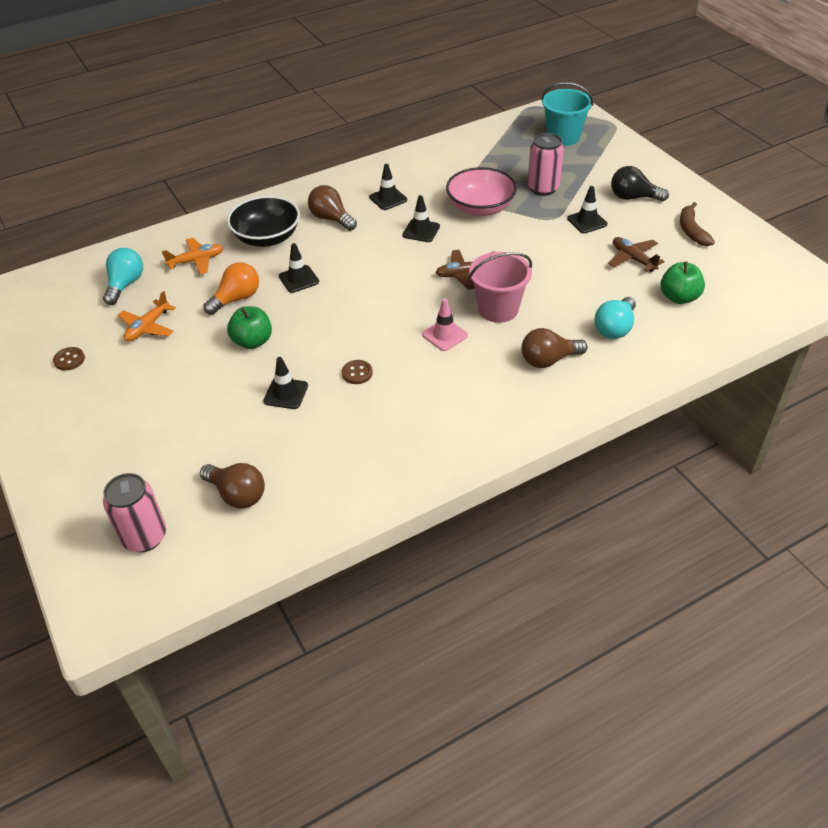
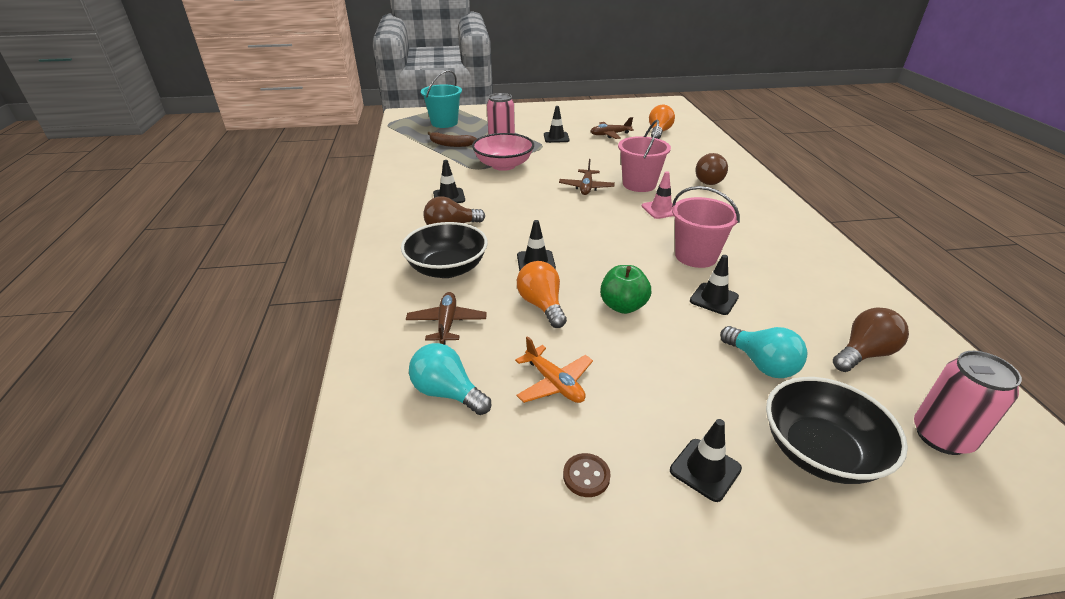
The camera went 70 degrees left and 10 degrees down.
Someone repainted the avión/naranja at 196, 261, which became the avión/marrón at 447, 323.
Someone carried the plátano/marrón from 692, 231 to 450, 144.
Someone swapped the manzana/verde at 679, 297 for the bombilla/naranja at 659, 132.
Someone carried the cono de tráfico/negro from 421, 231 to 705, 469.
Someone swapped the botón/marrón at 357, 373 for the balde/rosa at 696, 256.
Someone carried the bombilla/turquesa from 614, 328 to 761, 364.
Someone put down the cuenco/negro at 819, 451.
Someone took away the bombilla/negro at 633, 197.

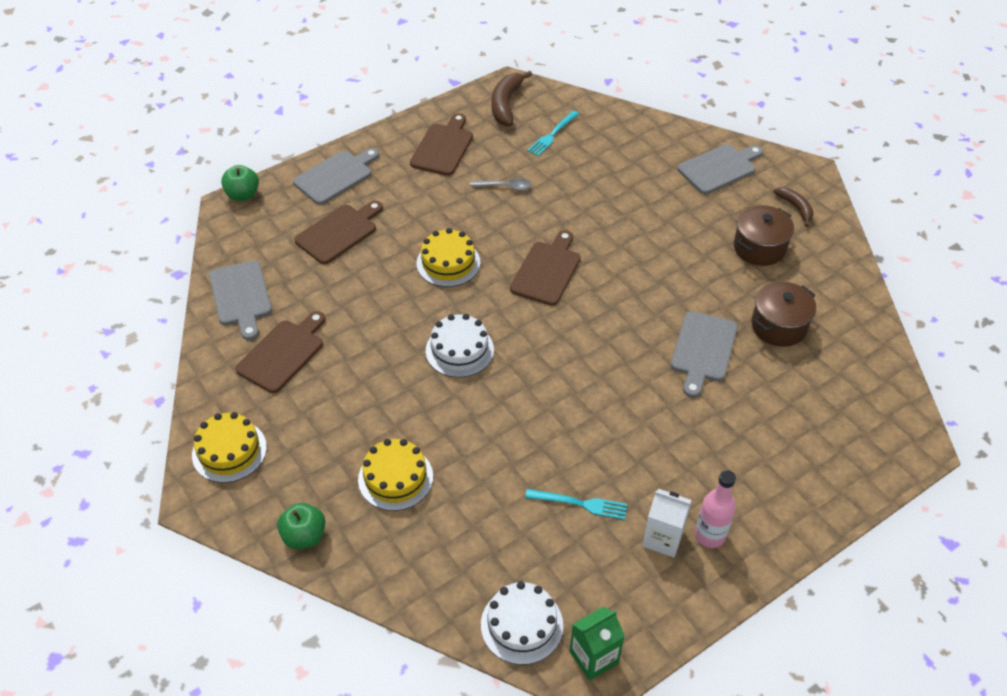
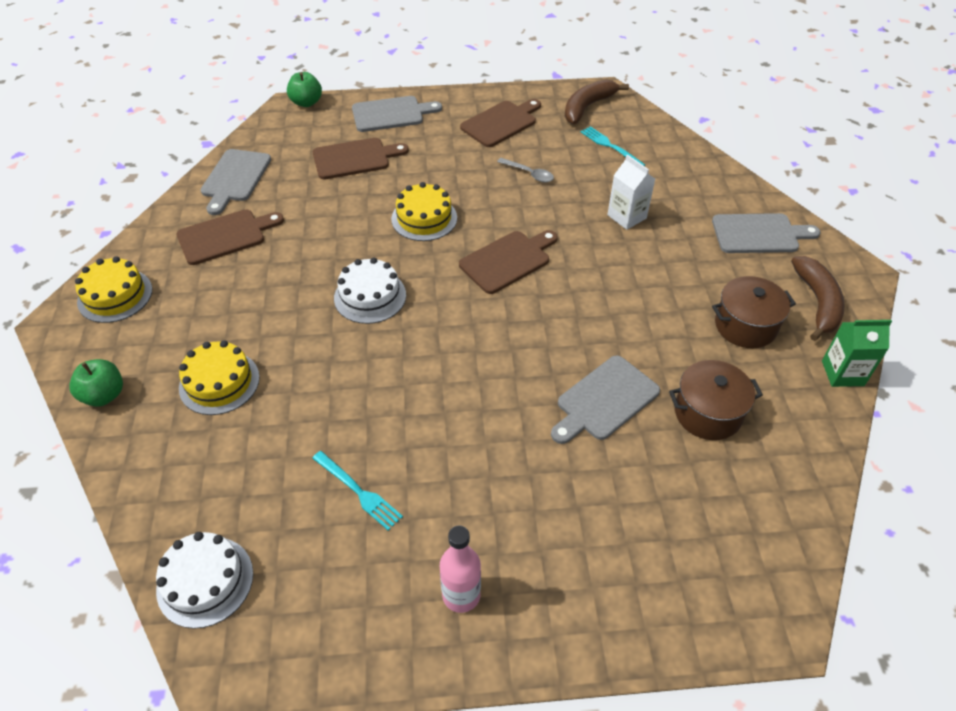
The camera went 30 degrees right and 0 degrees up.
Someone rotated the tenedor/turquesa at 552, 135 by 75 degrees clockwise.
Someone carried the cartón de leche/blanco from 663, 538 to 626, 216.
Someone scaled the plátano/marrón at 795, 208 by 1.61.
Someone carried the cartón de leche/verde from 594, 657 to 842, 373.

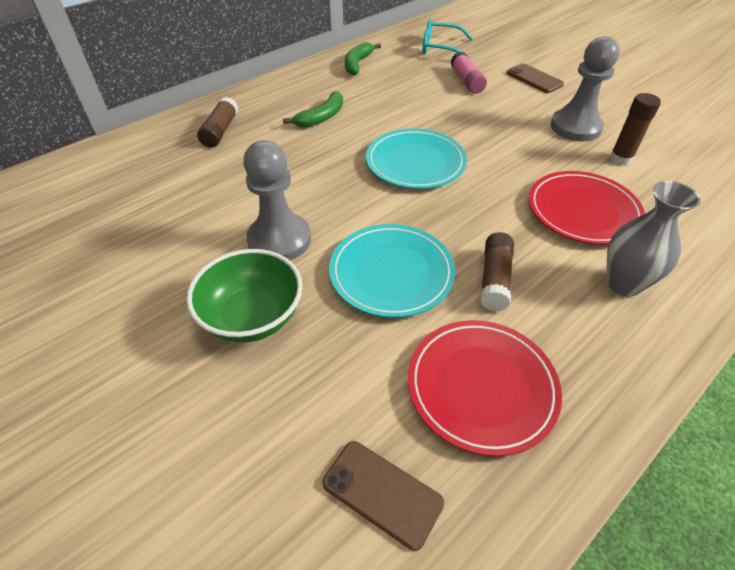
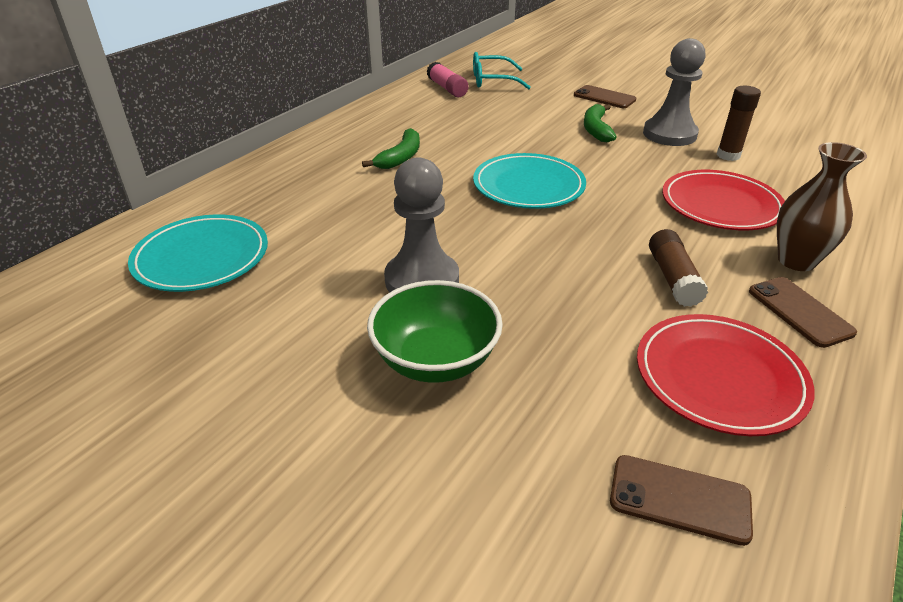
The camera went 15 degrees left and 10 degrees down.
Someone carried the plato/turquesa from 391, 273 to 202, 258.
Someone carried the barra de pegamento/rosa from 466, 81 to 447, 88.
Someone carried the plátano/verde from 357, 64 to 596, 129.
Someone put down the móvil/marrón at 799, 312.
Someone repainted the florero/gris at 623, 283, which became the florero/marrón at 796, 261.
Someone took away the barra de pegamento/marrón at 220, 131.

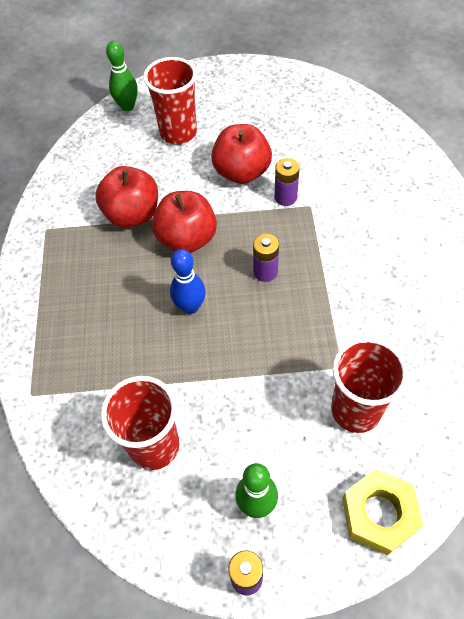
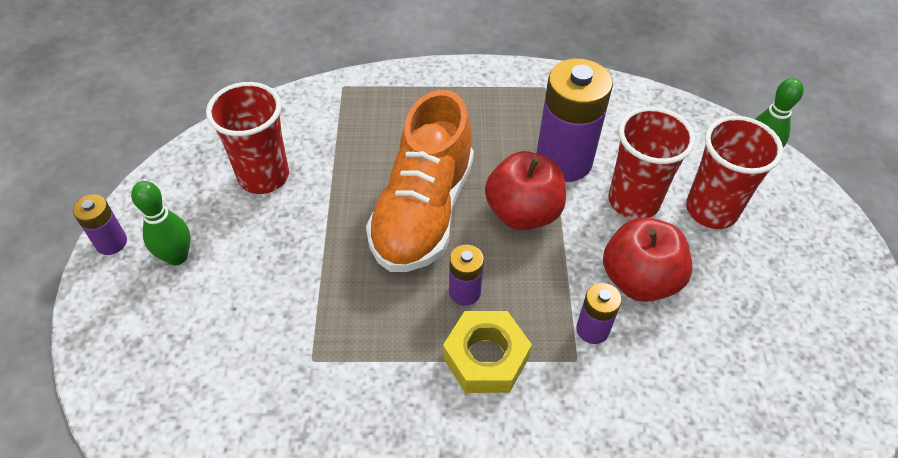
The camera went 90 degrees right and 5 degrees down.
Someone swapped the bolo/azul at 190, 307 for the zapato/naranja at 423, 212.
Someone carried the tuerca/amarillo from 379, 514 to 485, 357.
Someone swapped the manzana/rojo at 132, 214 for the pila/morado at 564, 160.
Someone carried the vaso/rojo from 355, 410 to 633, 201.

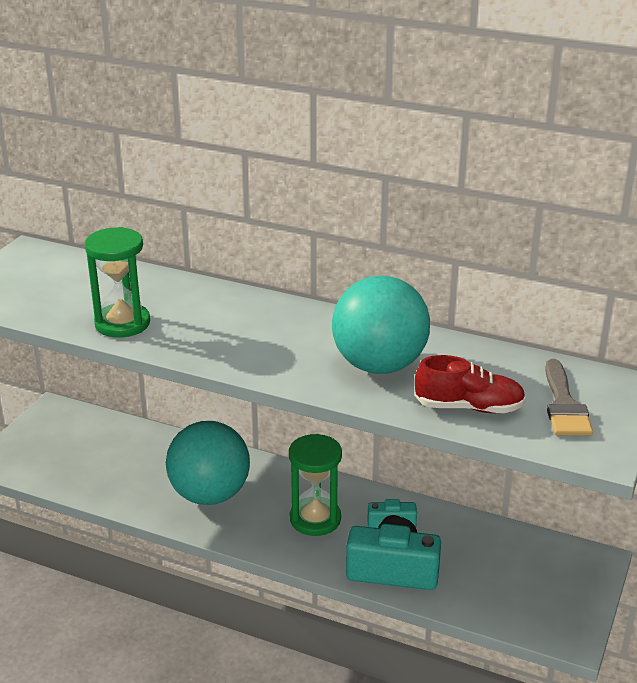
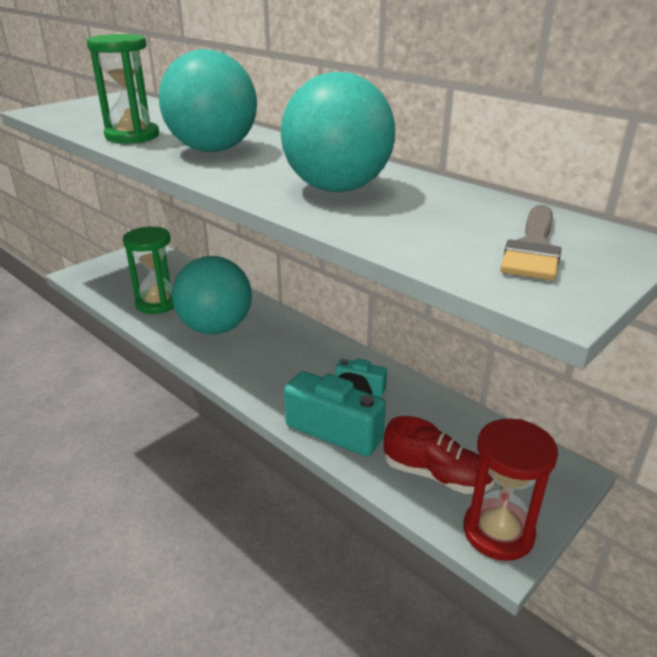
The camera went 20 degrees right and 0 degrees up.
Someone carried the reloj de arena/verde from 315, 519 to 157, 303.
Someone put down the pelota/turquesa at 213, 150.
Someone carried the zapato/rojo from 469, 407 to 436, 475.
Someone put down the reloj de arena/rojo at 498, 532.

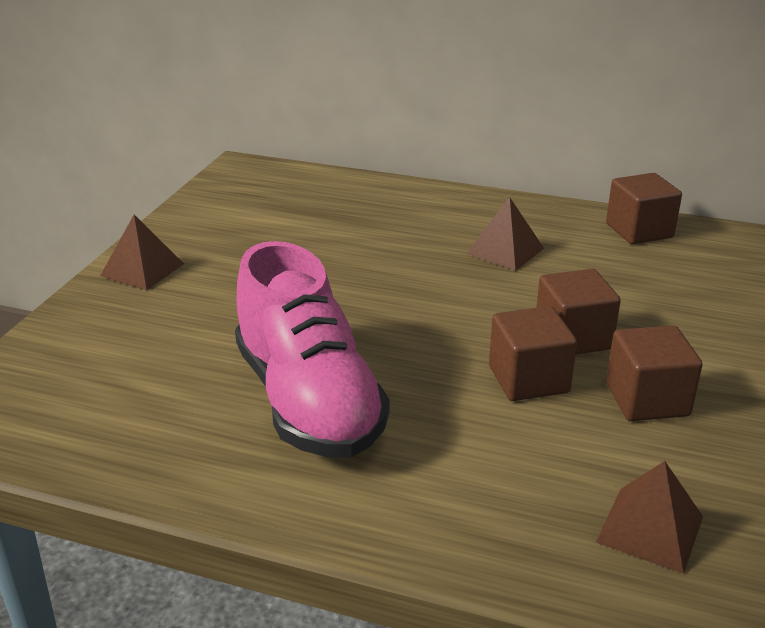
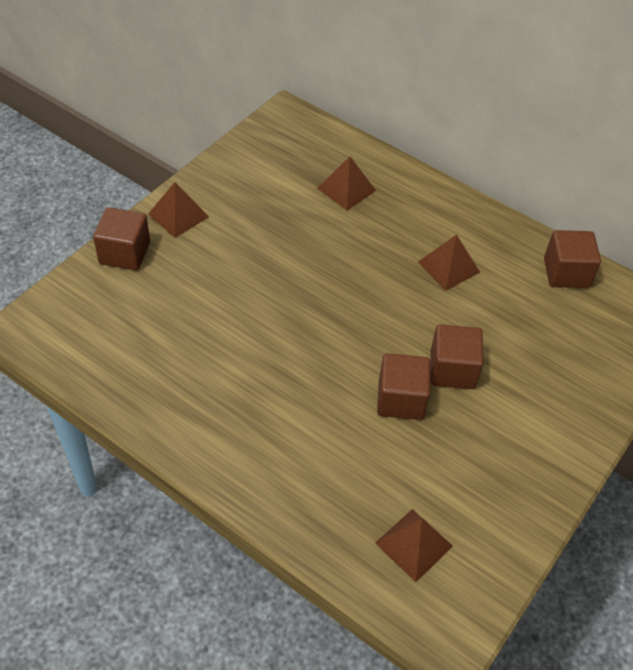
The camera went 15 degrees right and 20 degrees up.
Someone carried the cubo/marrón from 647, 399 to 124, 253.
Someone put down the pirámide/marrón at 346, 189.
Someone took away the zapato/rosa at 308, 401.

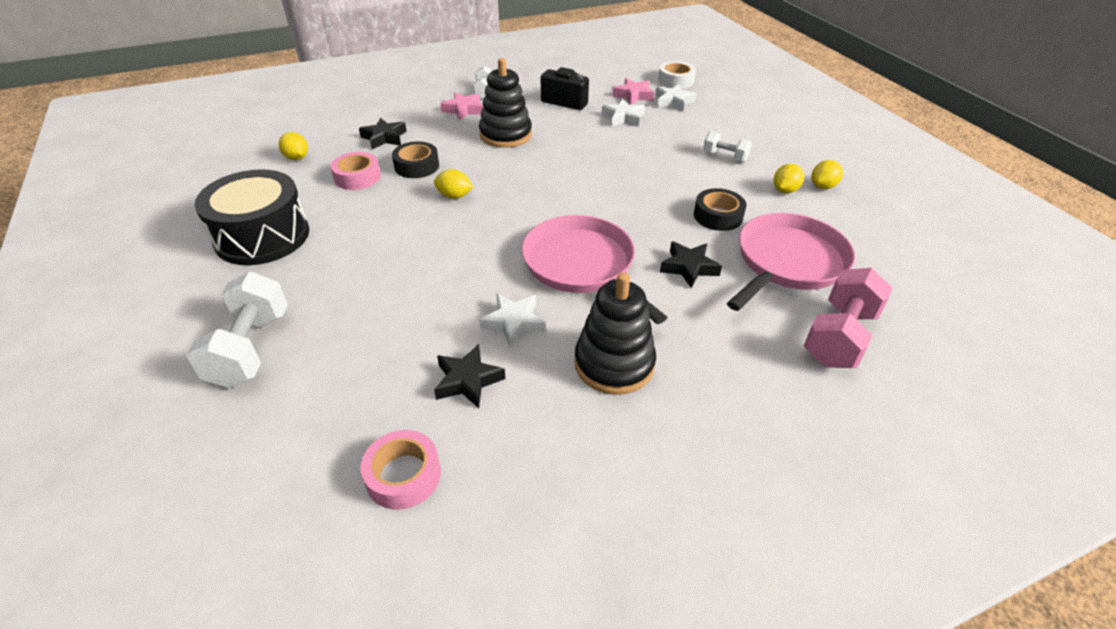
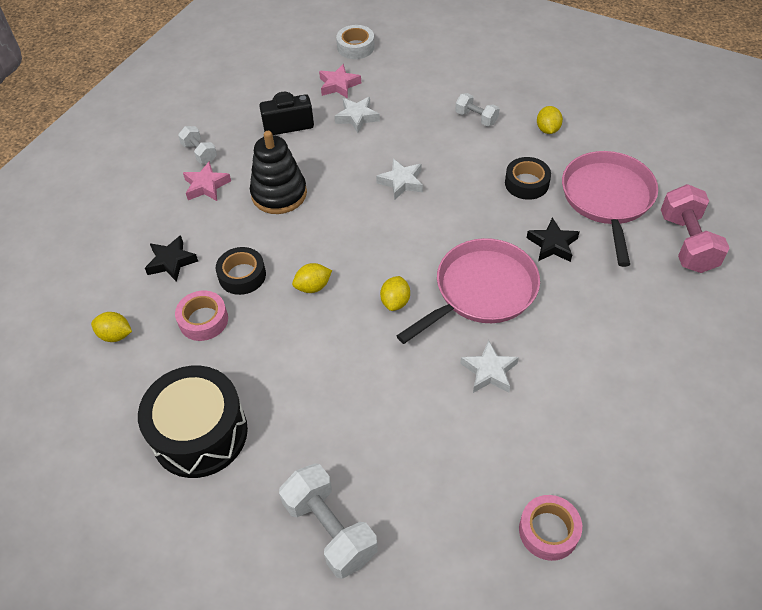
The camera went 35 degrees left and 10 degrees up.
Someone carried the estrella/blanco from 673, 102 to 401, 182.
Someone carried the limón/amarillo from 823, 186 to 395, 302.
Someone rotated the sartén/rosa at 581, 265 by 120 degrees clockwise.
Someone rotated the mancuerna/blanco at 725, 157 by 45 degrees clockwise.
Someone took away the estrella/negro at 467, 380.
Someone took away the juguete apilable/negro at 614, 364.

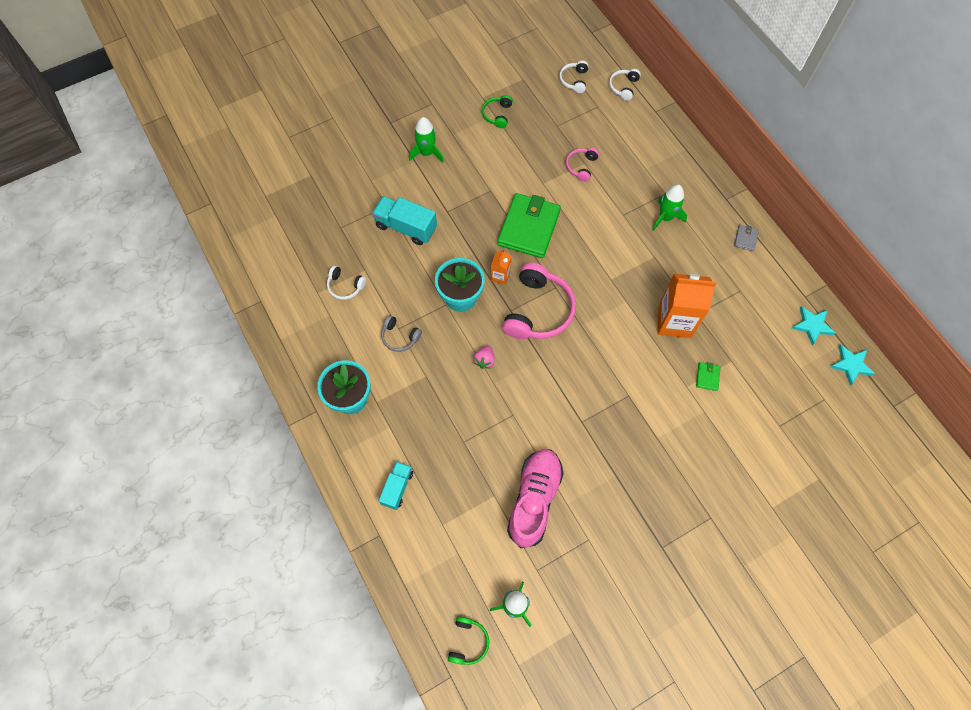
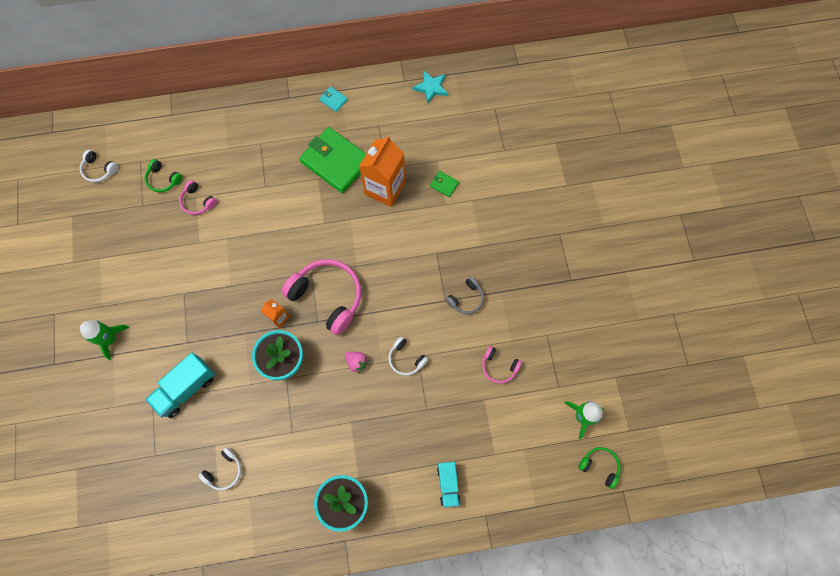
The camera went 70 degrees left and 5 degrees up.
Someone carried the auriculares/verde from 497, 114 to 163, 179.
Someone carried the cartera/verde from 529, 228 to 336, 162.
Someone repainted the cartera/gris at 745, 239, which became the cartera/turquesa at 333, 100.
Someone carried the auriculares/blanco from 623, 87 to 406, 359.
Someone rotated the camión/turquesa at 397, 488 by 135 degrees counterclockwise.
Someone carried the auriculares/gris from 400, 337 to 466, 298.
Someone swapped the zapato/rosa at 534, 499 for the auriculares/rosa at 499, 366.
Someone took away the cohete/verde at 665, 217.
Someone took away the estrella/turquesa at 851, 365.

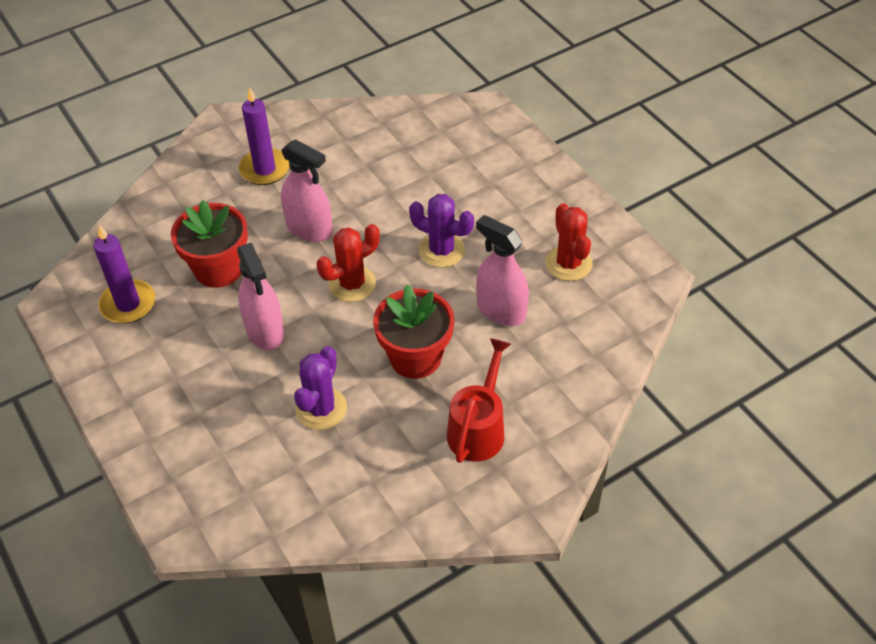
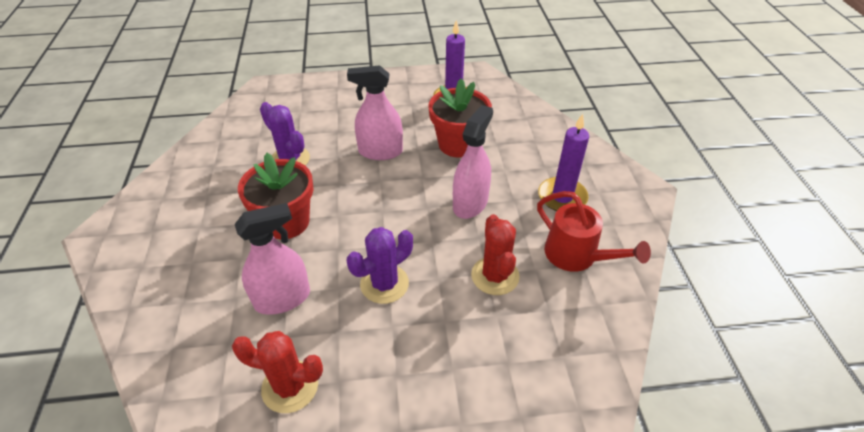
The camera went 115 degrees right and 5 degrees down.
Someone rotated the pulverizador/rosa at 309, 229 by 150 degrees clockwise.
Someone carried the cactus/rojo from 352, 284 to 495, 276.
Someone carried the regadera/rojo from 478, 428 to 577, 256.

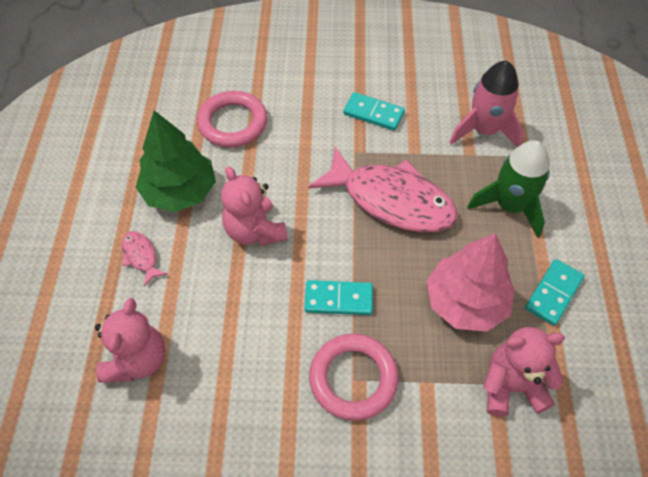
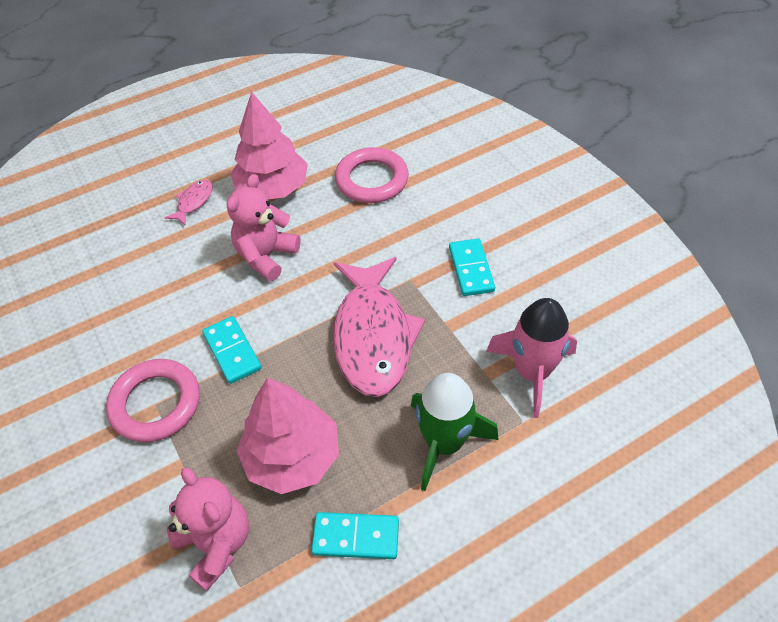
The camera went 60 degrees right and 5 degrees down.
Someone repainted the árbol/verde at 180, 191, which became the árbol/rosa at 272, 188.
Someone took away the osito/rosa at 137, 360.

